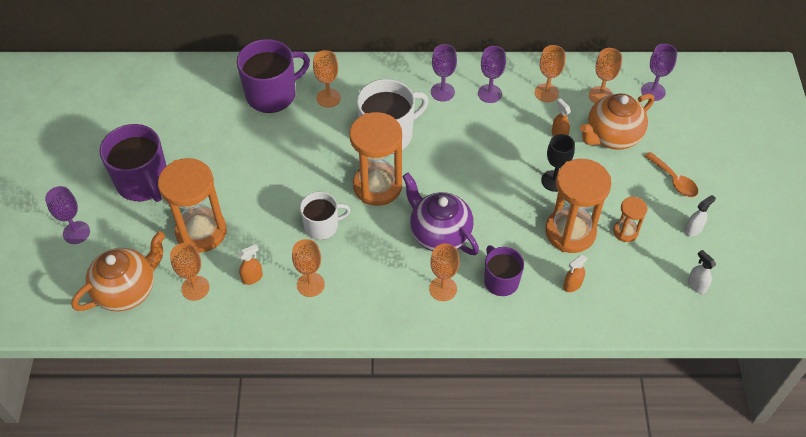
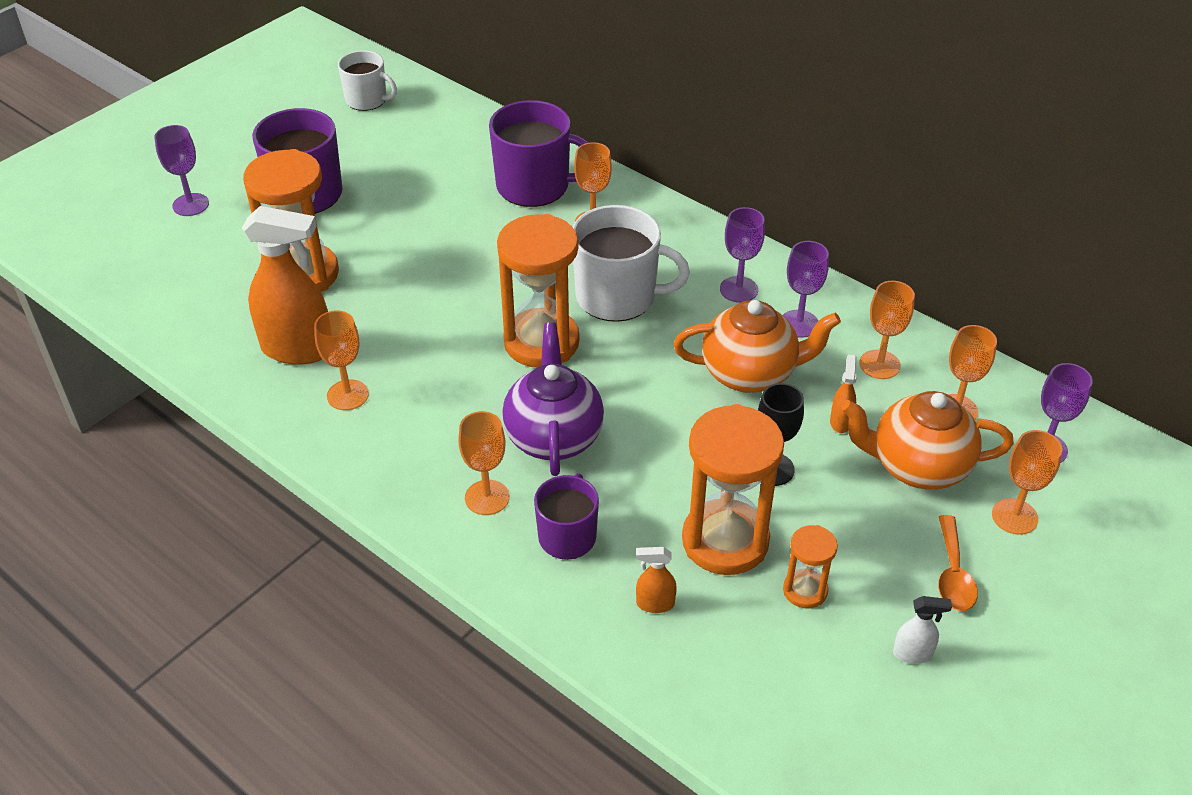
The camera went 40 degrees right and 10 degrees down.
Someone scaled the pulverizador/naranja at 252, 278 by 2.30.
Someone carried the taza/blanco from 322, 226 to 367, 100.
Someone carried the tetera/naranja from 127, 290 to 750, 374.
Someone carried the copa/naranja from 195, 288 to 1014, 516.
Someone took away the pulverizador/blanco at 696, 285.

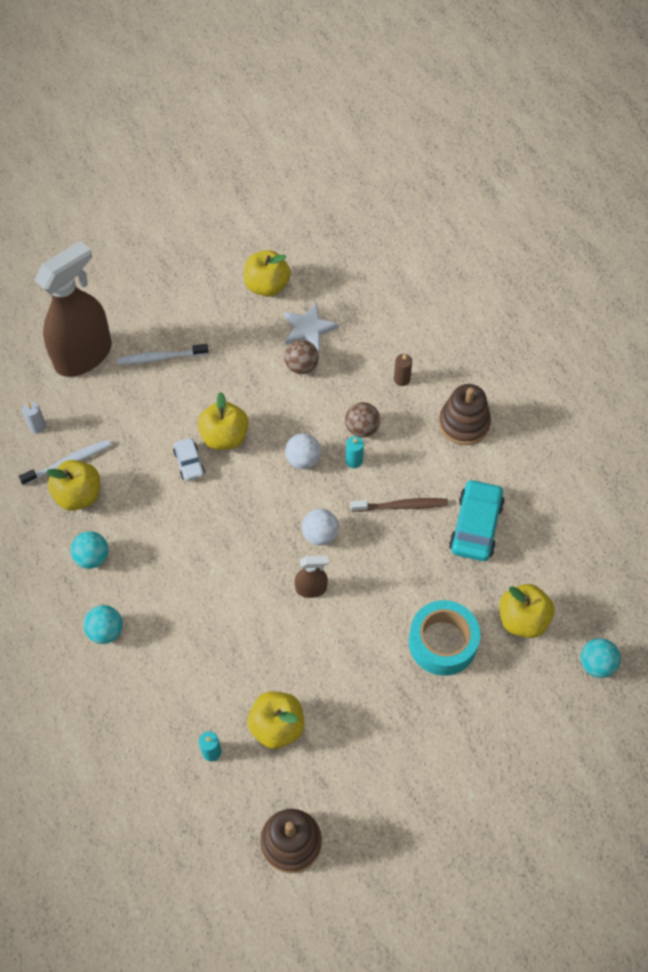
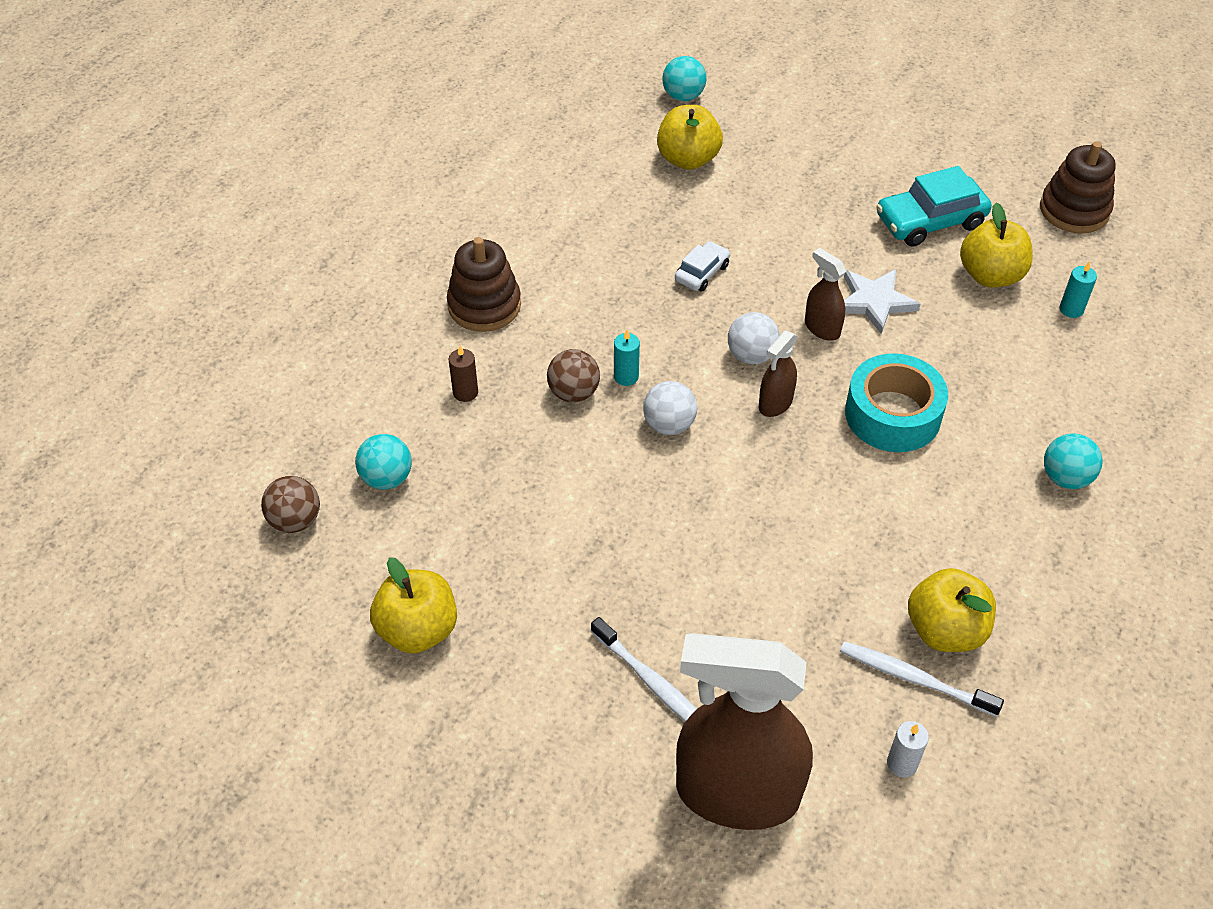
The camera went 125 degrees left and 10 degrees down.
Someone carried the pelota/marrón from 301, 366 to 295, 520.
Someone carried the pelota/turquesa from 92, 557 to 387, 478.
Someone carried the coche/blanco from 189, 463 to 702, 273.
Someone put down the pulverizador/marrón at 775, 403.
Someone carried the estrella/blanco from 308, 329 to 874, 302.
Someone carried the cinta adhesiva/turquesa from 442, 642 to 892, 414.
Someone carried the coche/turquesa from 475, 526 to 930, 221.
Someone took away the manzana/amarillo at 224, 437.
Someone took away the cepillo de dientes/marrón at 401, 506.

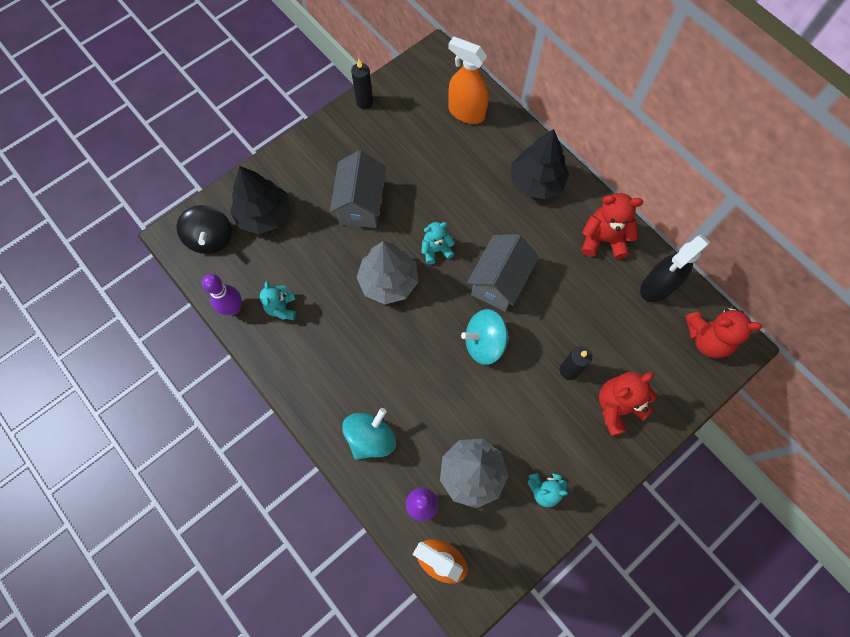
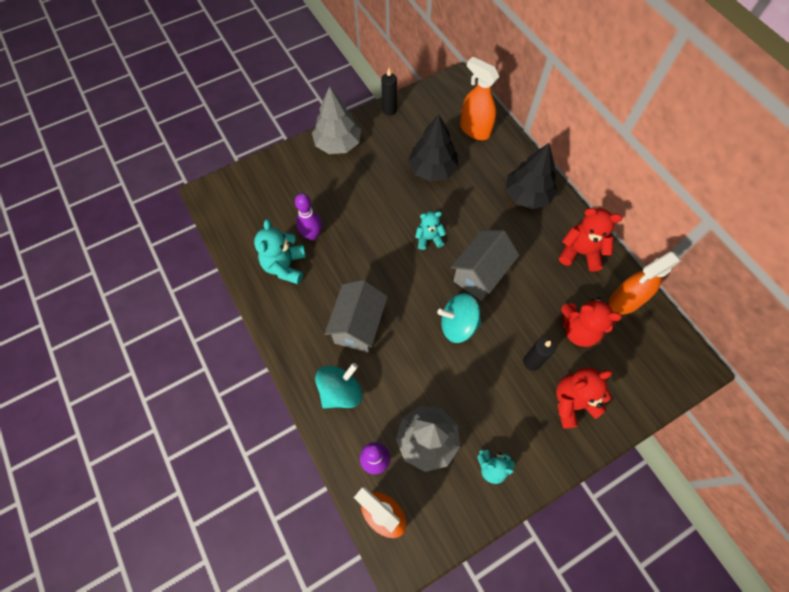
The camera went 10 degrees right and 5 degrees down.
Someone scaled the osito/turquesa at 282, 308 by 1.57.
Someone carried the bolo/morado from 233, 308 to 312, 235.
Someone carried the árbol/gris from 388, 281 to 338, 144.
Someone carried the casa/gris from 361, 204 to 358, 326.
Someone carried the árbol/negro from 264, 215 to 432, 169.
Someone carried the osito/rojo from 707, 339 to 578, 330.
Someone repainted the pulverizador/negro at 657, 286, which became the pulverizador/naranja at 625, 301.
Someone took away the peonza/negro at 211, 238.

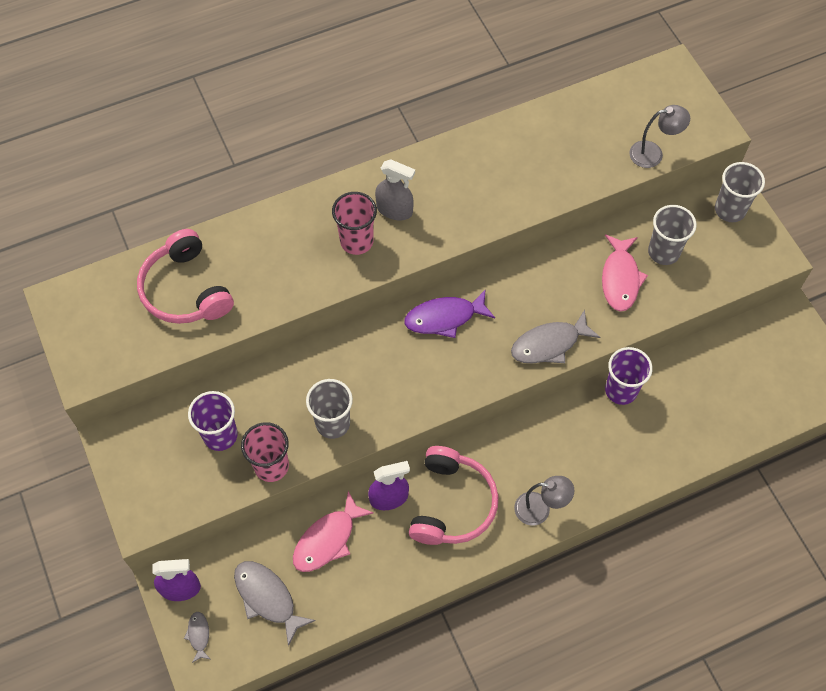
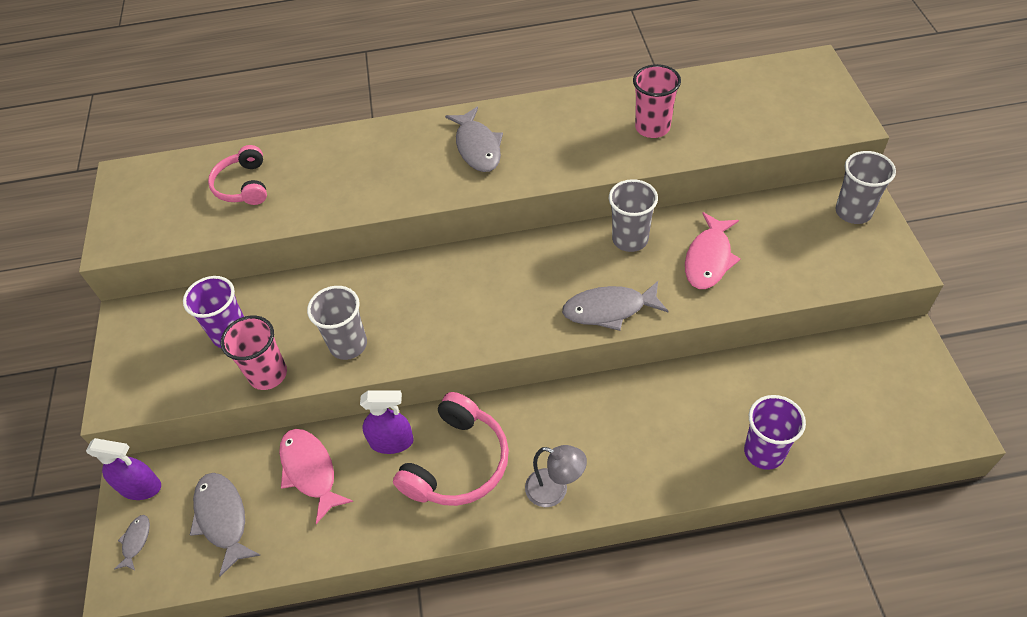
The camera went 20 degrees right and 10 degrees down.
Someone scaled the auriculares/rosa at 185, 290 by 0.66.
Someone rotated the pez/rosa at 327, 539 by 90 degrees clockwise.
Someone swapped the pulverizador/gris at 394, 210 for the pez/gris at 477, 147.
Someone carried the vaso/gris from 663, 252 to 630, 239.
Someone carried the vaso/rosa from 356, 241 to 652, 127.
Someone carried the vaso/morado from 621, 390 to 764, 452.
Someone took away the pez/morado at 444, 318.
Someone took away the lámpara/gris at 653, 153.

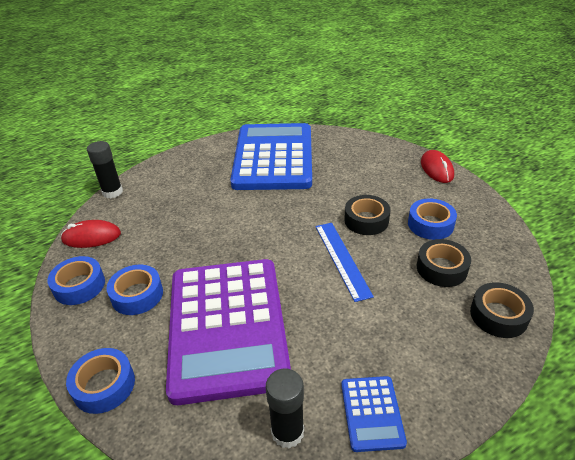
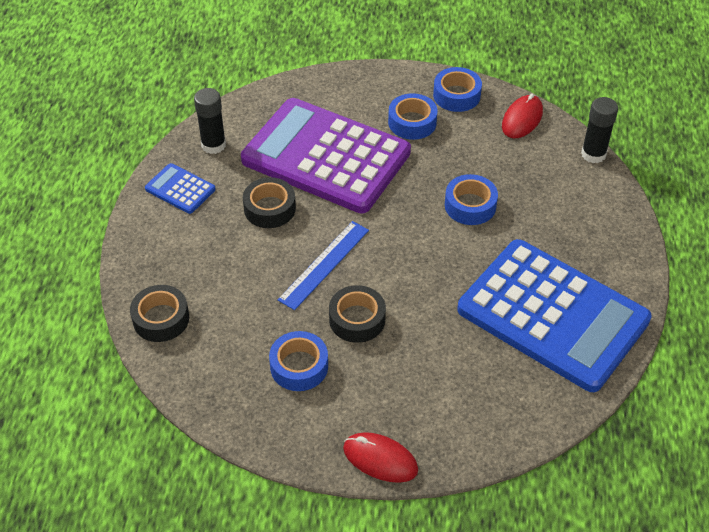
The camera went 125 degrees right and 10 degrees up.
Someone carried the cinta adhesiva/negro from 441, 268 to 269, 208.
Someone rotated the regla/azul at 342, 259 by 75 degrees counterclockwise.
Someone carried the cinta adhesiva/azul from 104, 385 to 470, 205.

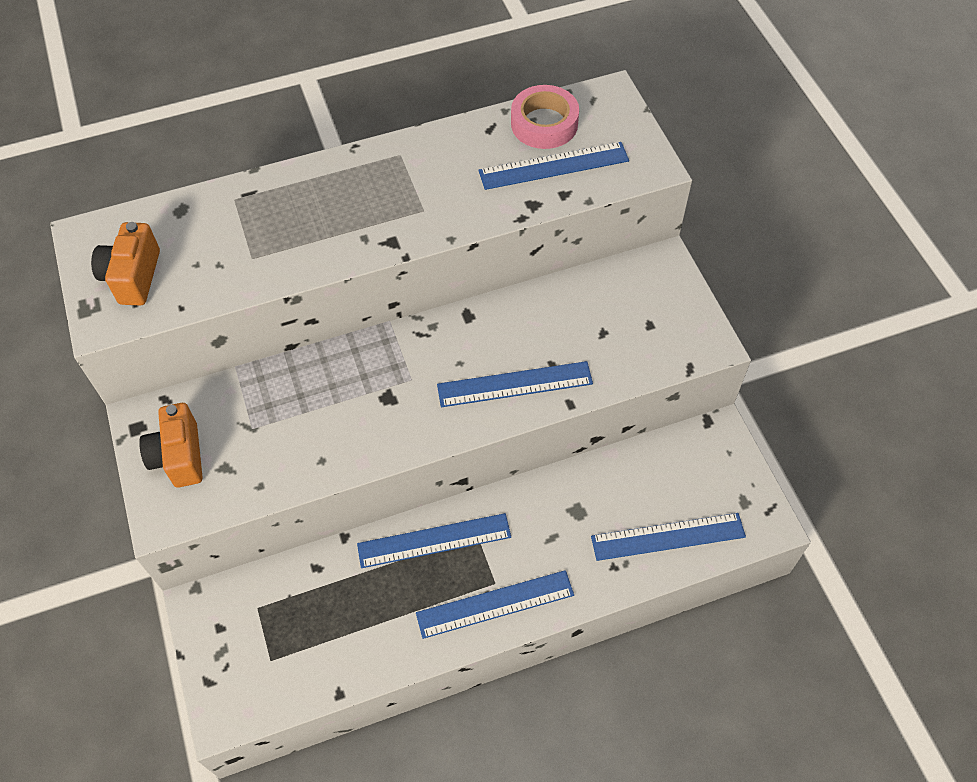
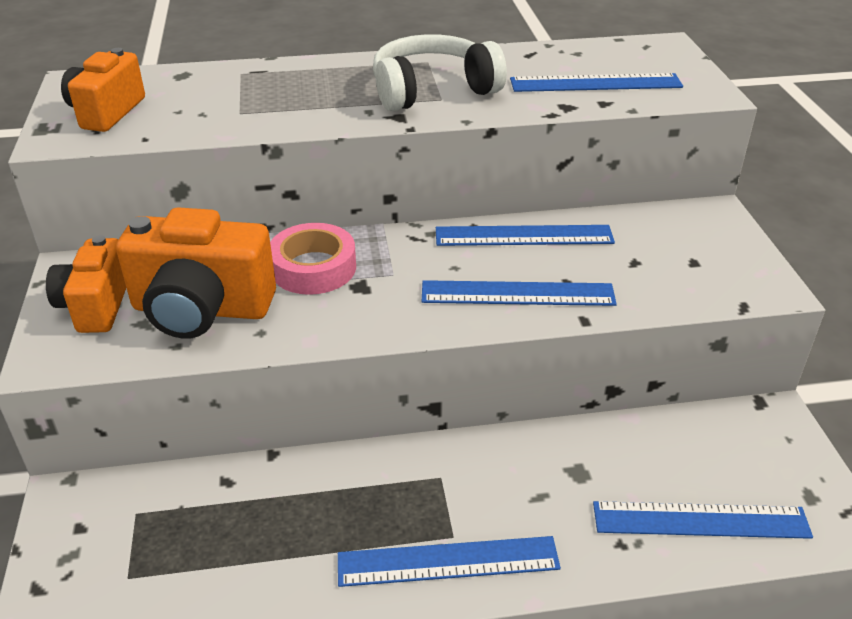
The camera went 10 degrees right and 20 degrees down.
Someone put down the cámara/naranja at 201, 309.
Someone carried the cinta adhesiva/rosa from 544, 124 to 313, 268.
Someone put down the auriculares/blanco at 432, 90.
Someone carried the regla/azul from 434, 541 to 524, 236.

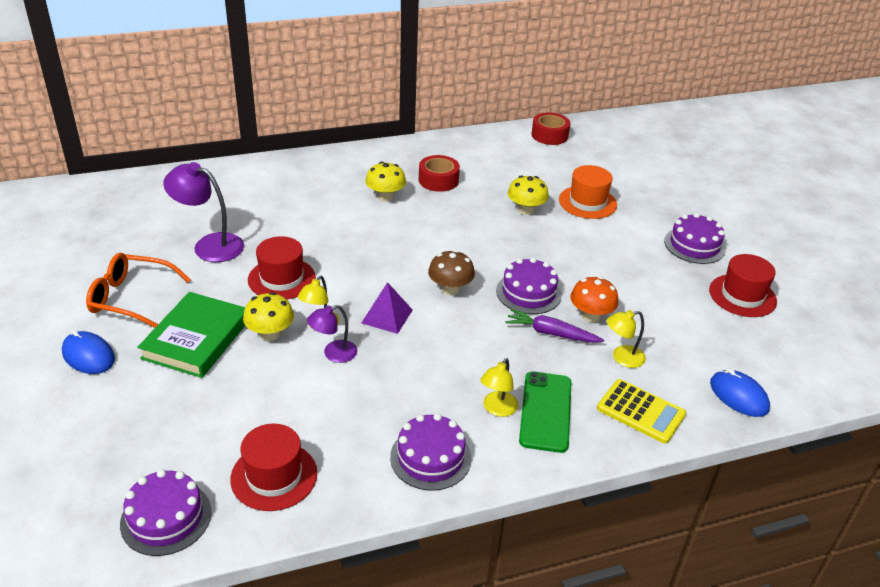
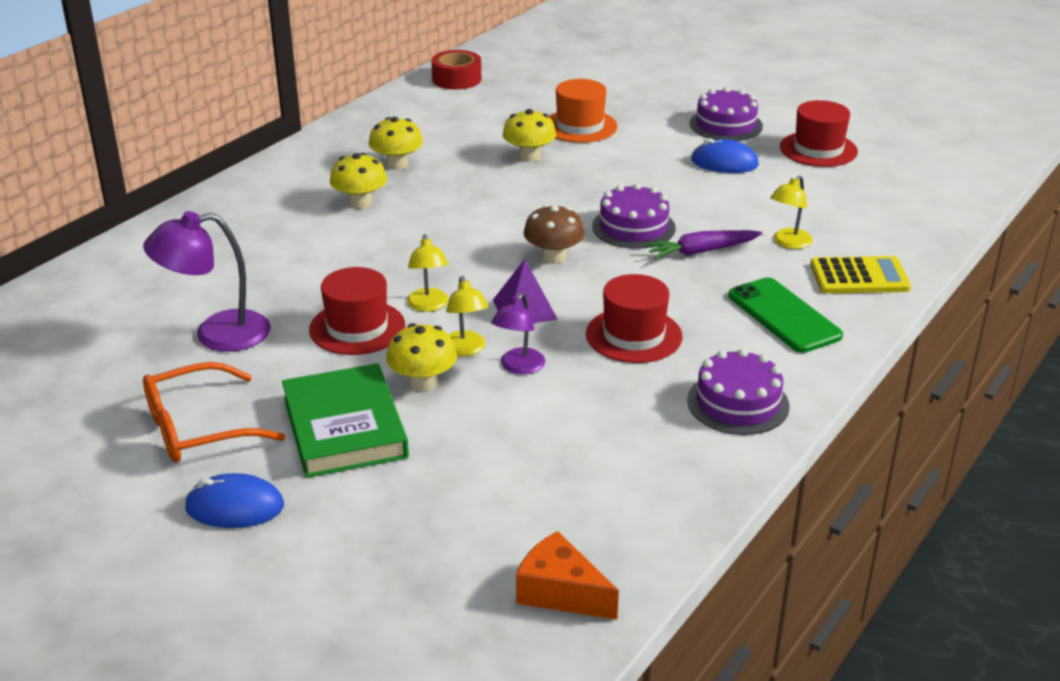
The camera went 35 degrees left and 5 degrees down.
Someone swapped the cinta adhesiva/rojo at 438, 180 for the seta/amarillo at 397, 164.
Someone carried the lámpara/amarillo from 497, 409 to 428, 306.
Someone swapped the tarta/morado at 166, 517 for the queso/naranja at 560, 592.
Someone carried the sombrero/rojo from 274, 476 to 634, 335.
Someone carried the ratón/azul from 738, 396 to 724, 163.
Someone took away the seta/naranja at 591, 315.

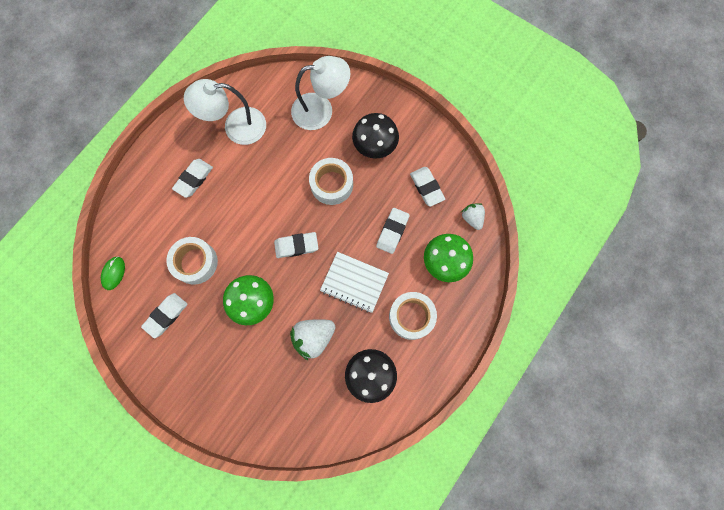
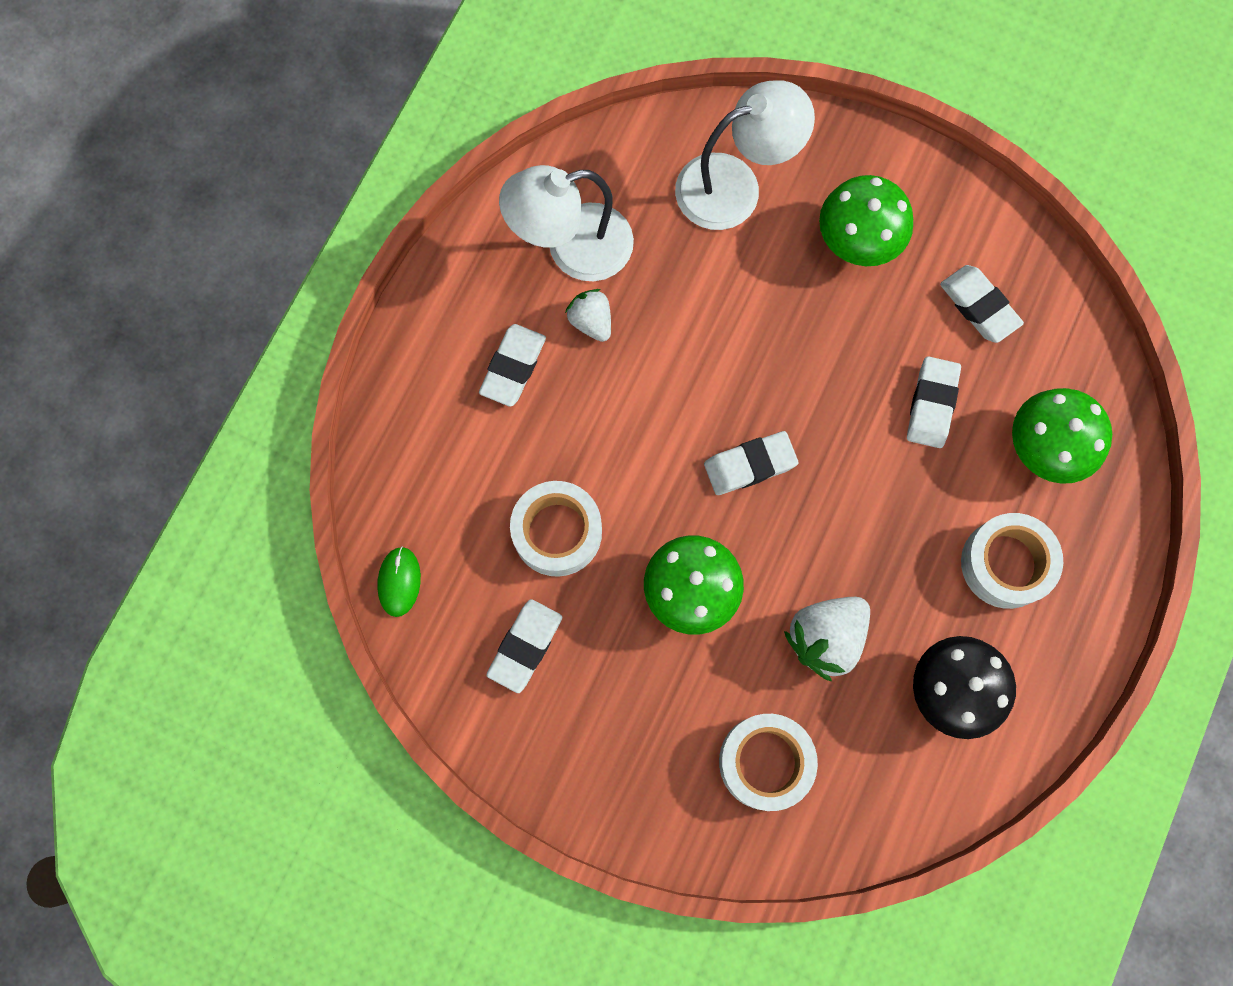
The camera went 10 degrees left and 0 degrees up.
Someone carried the fresa/blanco from 472, 218 to 591, 321.
Someone carried the cinta adhesiva/blanco from 332, 184 to 765, 762.
Someone repainted the seta/negro at 375, 145, which became the seta/verde at 858, 239.
Someone took away the cuaderno/blanco at 354, 282.

